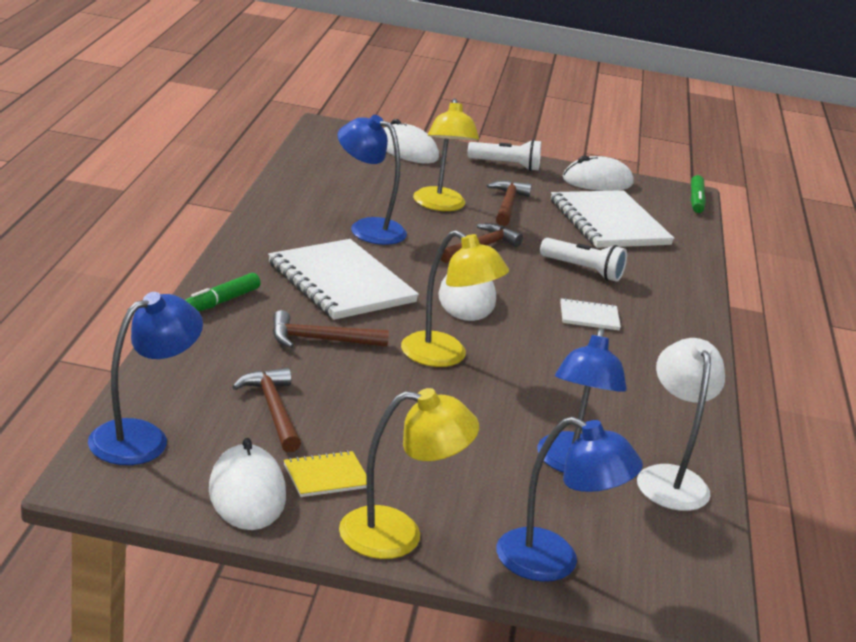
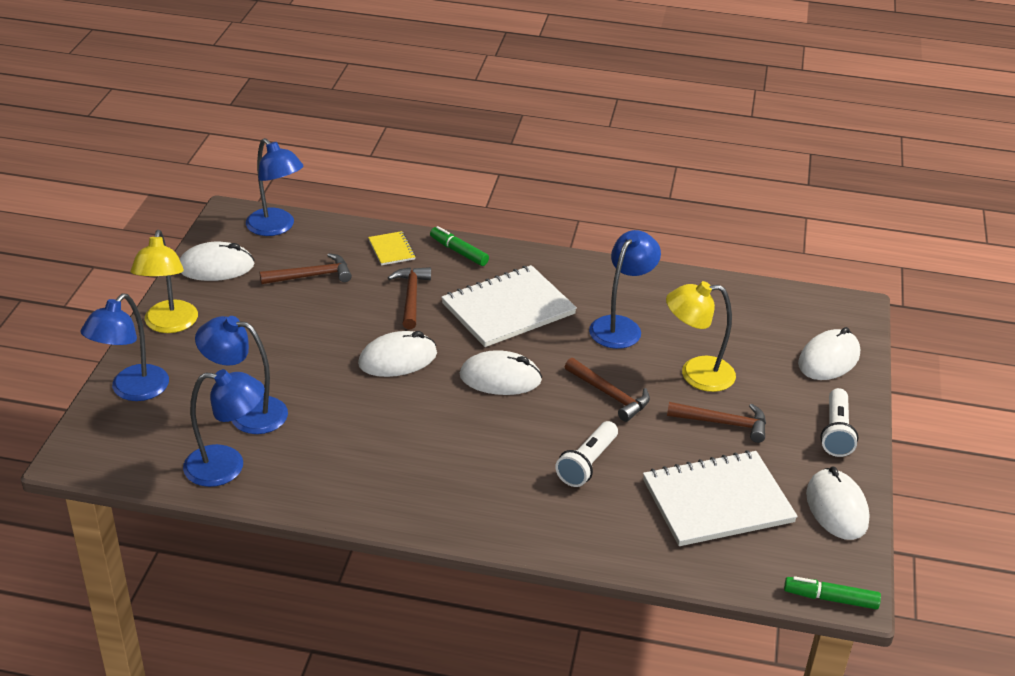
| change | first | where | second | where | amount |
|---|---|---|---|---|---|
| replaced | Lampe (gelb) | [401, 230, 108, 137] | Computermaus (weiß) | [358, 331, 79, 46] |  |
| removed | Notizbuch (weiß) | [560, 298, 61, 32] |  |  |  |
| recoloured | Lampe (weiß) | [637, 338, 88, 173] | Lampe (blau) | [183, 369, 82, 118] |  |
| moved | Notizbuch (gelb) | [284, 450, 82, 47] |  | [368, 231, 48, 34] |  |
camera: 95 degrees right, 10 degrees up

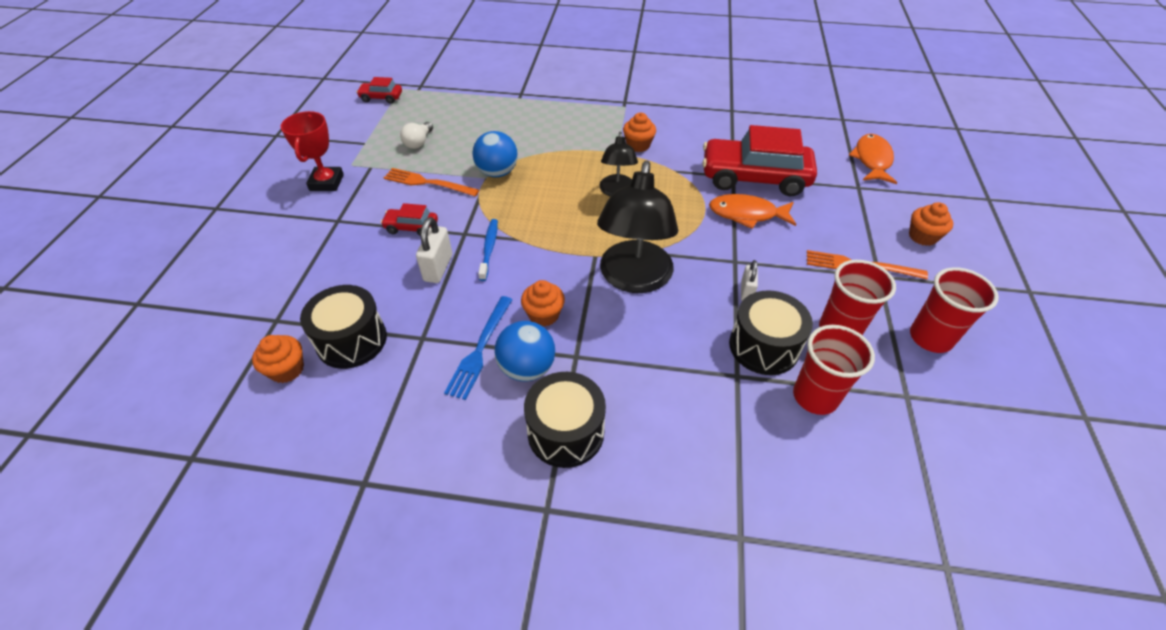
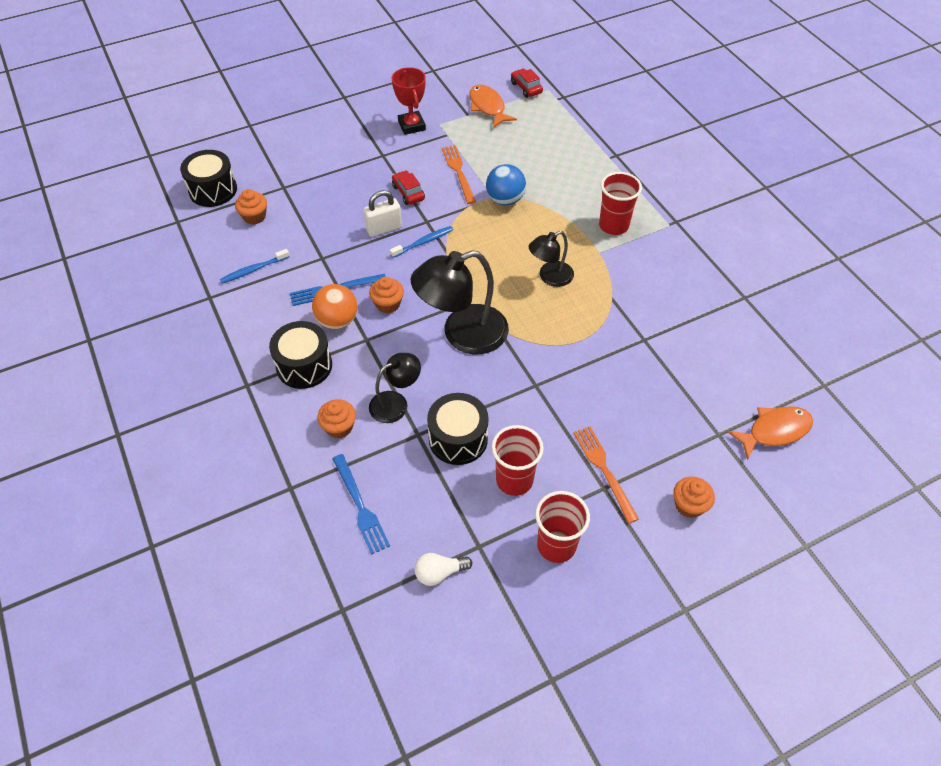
| change | first | where | second | where | amount |
|---|---|---|---|---|---|
| turned | Pokal (rot) | [281, 111, 63, 80] |  | [392, 67, 34, 68] | 75 degrees counterclockwise |
| moved | Muffin (orange) | [623, 113, 33, 39] |  | [317, 399, 39, 40] |  |
| moved | Glühbirne (weiß) | [400, 122, 33, 27] |  | [415, 553, 57, 33] |  |
| removed | Auto (rot) | [702, 125, 115, 71] |  |  |  |
| moved | Fisch (orange) | [709, 194, 88, 35] |  | [469, 85, 48, 43] |  |
| removed | Vorhängeschloss (weiß) | [741, 260, 17, 41] |  |  |  |
| moved | Trommel (schwarz) | [300, 285, 87, 84] |  | [180, 150, 57, 57] |  |
| recoloured | Ball (blau) | [495, 321, 60, 60] | Ball (orange) | [312, 284, 45, 45] |  |
| moved | Becher (rot) | [793, 325, 82, 90] |  | [599, 172, 43, 63] |  |
| added |  |  | Zahnbürste (blau) | [220, 249, 70, 35] |  |
| added |  |  | Lampe (schwarz) | [369, 353, 52, 70] |  |
| added |  |  | Gabel (blau) | [332, 454, 58, 101] |  |
camera: 55 degrees right, 5 degrees up

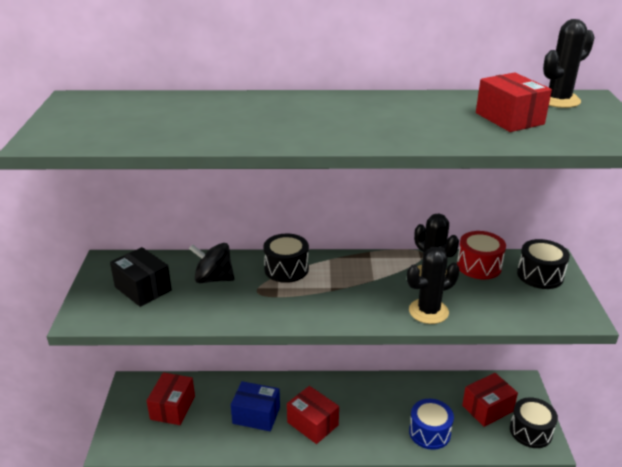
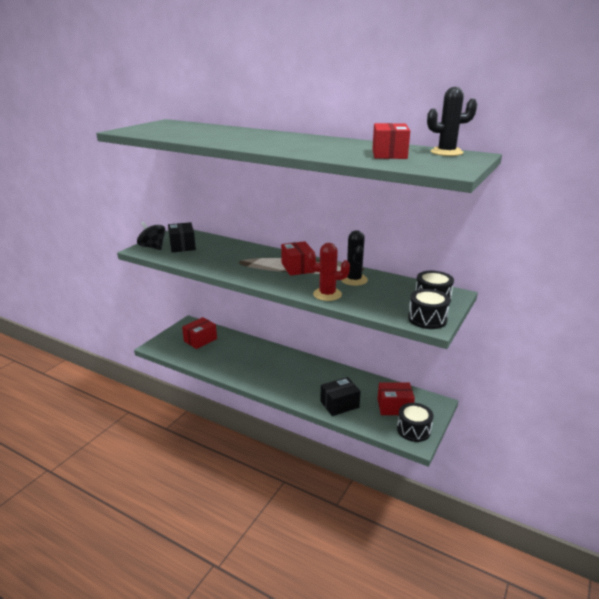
| change | first | where | second | where | amount |
|---|---|---|---|---|---|
| removed | Trommel (rot) | [457, 231, 49, 48] |  |  |  |
| moved | Trommel (schwarz) | [263, 233, 46, 50] |  | [408, 289, 42, 40] |  |
| moved | Kreisel (schwarz) | [189, 243, 46, 40] |  | [137, 221, 28, 29] |  |
| recoloured | Kaktus (schwarz) | [407, 247, 52, 77] | Kaktus (rot) | [307, 243, 43, 58] |  |
| removed | Schachtel (blau) | [231, 381, 49, 50] |  |  |  |
| moved | Schachtel (rot) | [287, 386, 52, 58] |  | [281, 241, 34, 35] |  |
| replaced | Trommel (blau) | [409, 399, 45, 51] | Schachtel (schwarz) | [320, 377, 40, 39] |  |
camera: 30 degrees right, 5 degrees down

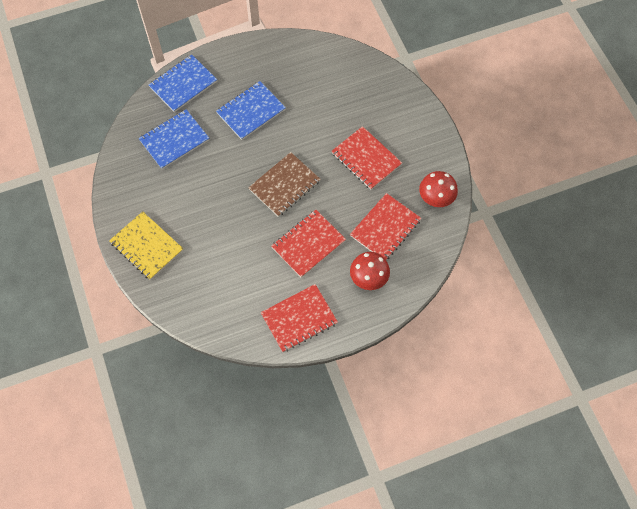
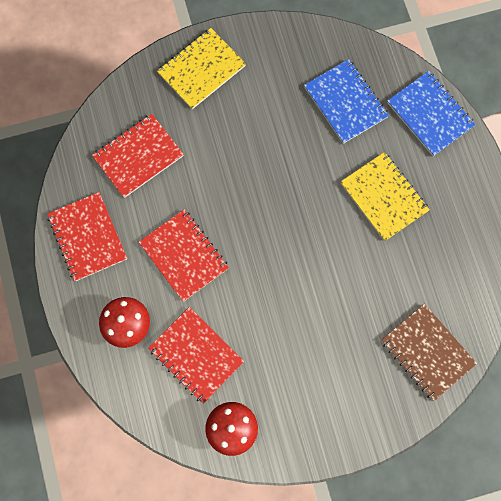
| change | first | where | second | where | amount |
|---|---|---|---|---|---|
| recoloured | Notizbuch (blau) | [216, 81, 70, 59] | Notizbuch (gelb) | [340, 152, 90, 89] |  |
| moved | Notizbuch (rot) | [332, 126, 70, 64] |  | [92, 114, 92, 84] |  |
| moved | Notizbuch (braun) | [248, 152, 73, 65] |  | [381, 304, 96, 97] |  |
camera: 95 degrees right, 10 degrees up

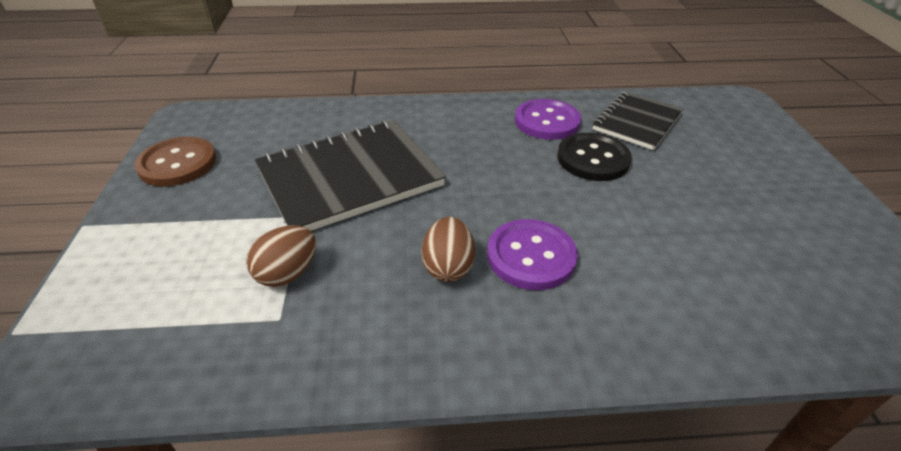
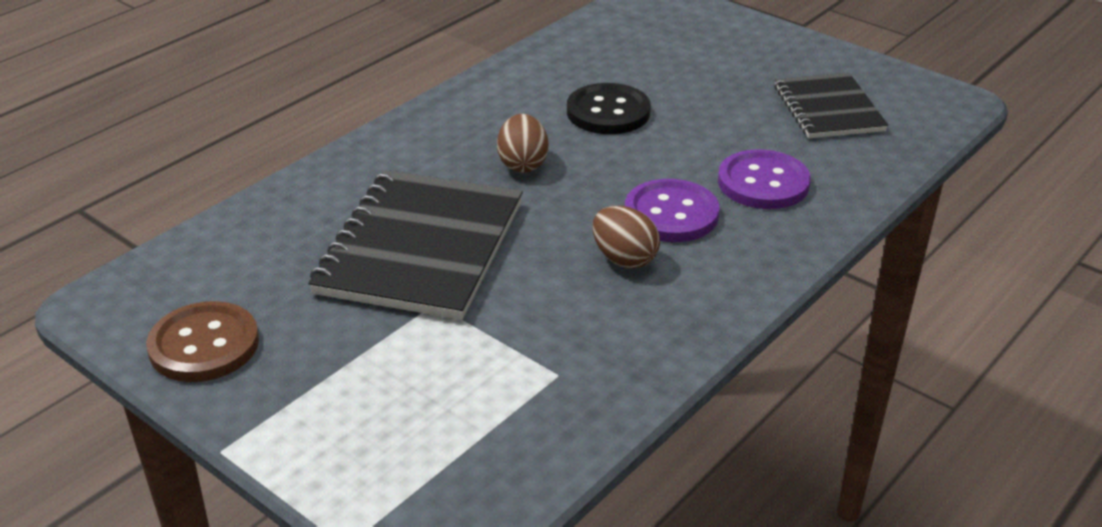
| change | first | where | second | where | amount |
|---|---|---|---|---|---|
| moved | Notizbuch (schwarz) | [593, 91, 90, 59] |  | [774, 73, 114, 65] |  |
| moved | Knopf (lila) | [515, 99, 66, 41] |  | [718, 149, 93, 60] |  |
| moved | Ei (braun) | [246, 225, 70, 62] |  | [497, 114, 52, 59] |  |
camera: 45 degrees left, 5 degrees down

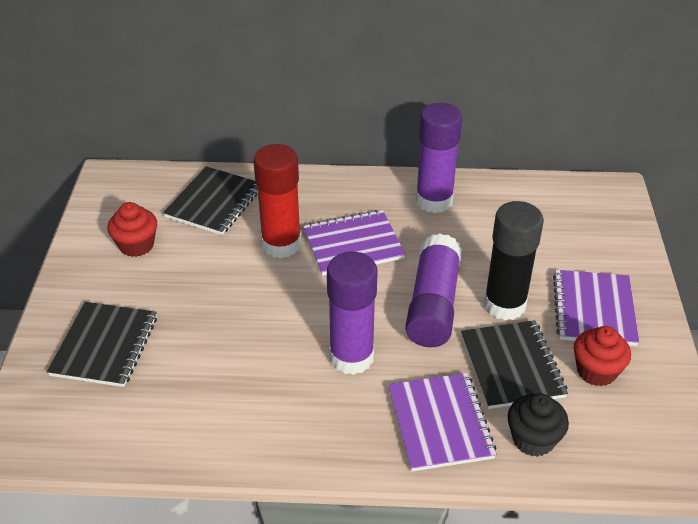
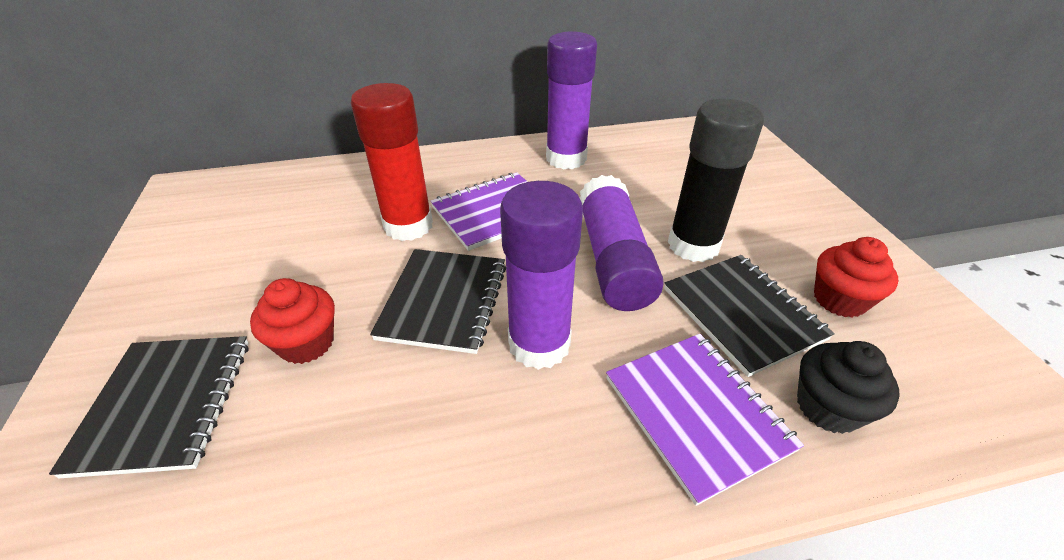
| change | first | where | second | where | amount |
|---|---|---|---|---|---|
| moved | Notizbuch (schwarz) | [163, 166, 95, 69] |  | [370, 249, 136, 105] |  |
| moved | Muffin (rot) | [108, 202, 49, 55] |  | [250, 278, 85, 86] |  |
| removed | Notizbuch (lila) | [553, 270, 86, 76] |  |  |  |
camera: 15 degrees left, 0 degrees up

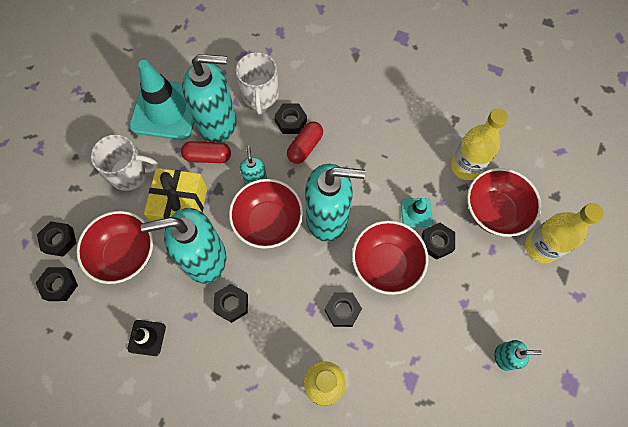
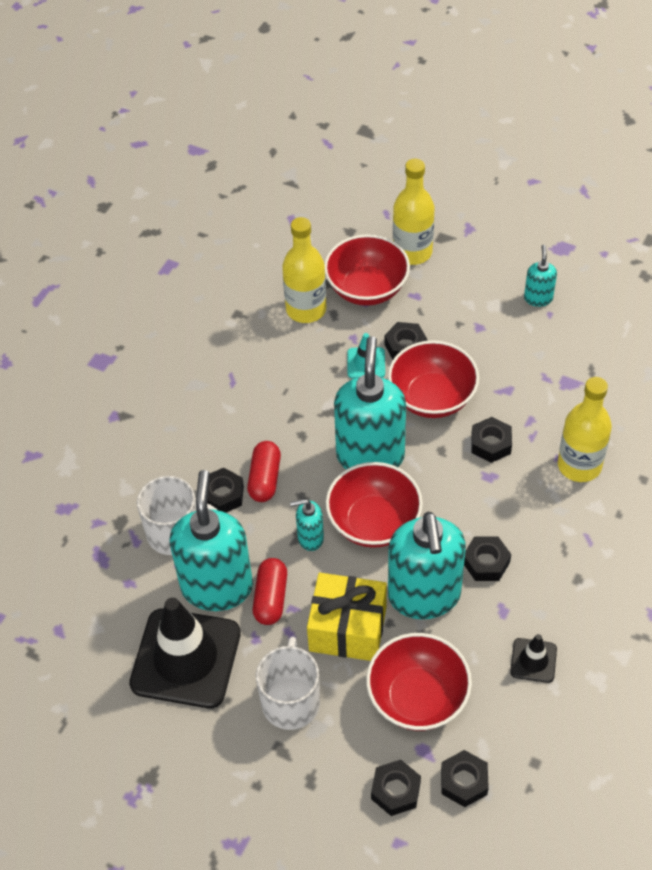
| change | first | where | second | where | amount |
|---|---|---|---|---|---|
| recoloured | Leitkegel (türkis) | [129, 60, 66, 80] | Leitkegel (schwarz) | [129, 597, 112, 111] |  |
| turned | Kapsel (rot) | [287, 122, 36, 42] |  | [247, 441, 34, 61] | 60 degrees clockwise |
camera: 85 degrees left, 15 degrees down

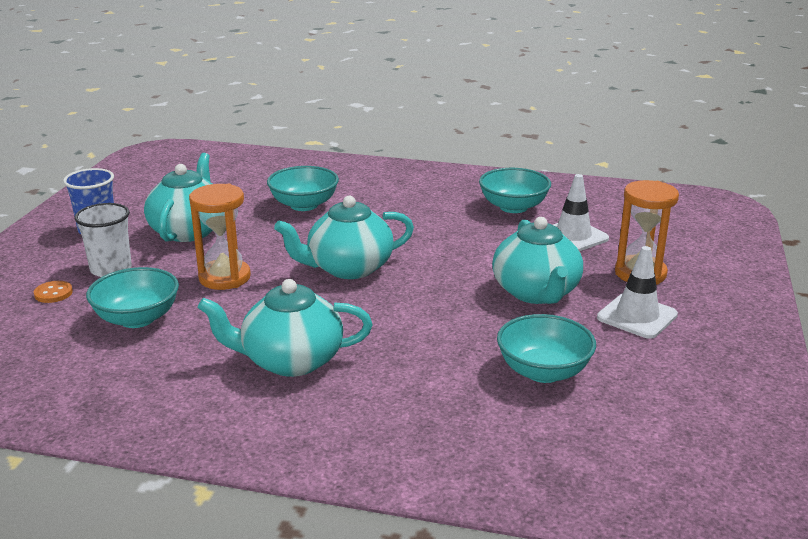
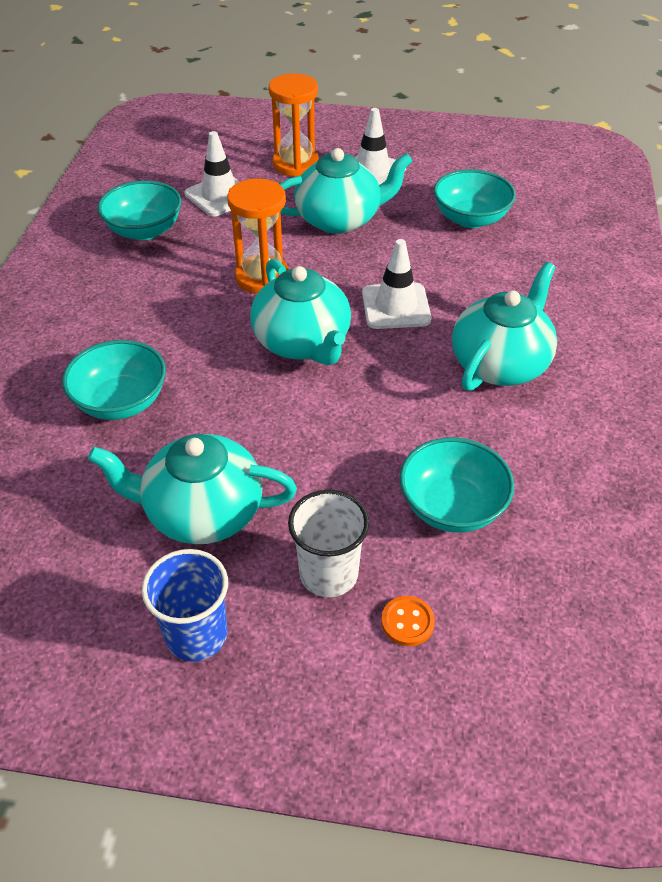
| change | first | where | second | where | amount |
|---|---|---|---|---|---|
| moved | Sanduhr (orange) | [189, 184, 62, 106] |  | [227, 178, 62, 116] |  |
| turned | Teekanne (türkis) | [198, 279, 175, 98] |  | [452, 262, 105, 129] | 135 degrees counterclockwise |
| added |  |  | Leitkegel (weiß) | [362, 239, 70, 90] |  |
camera: 95 degrees left, 20 degrees up

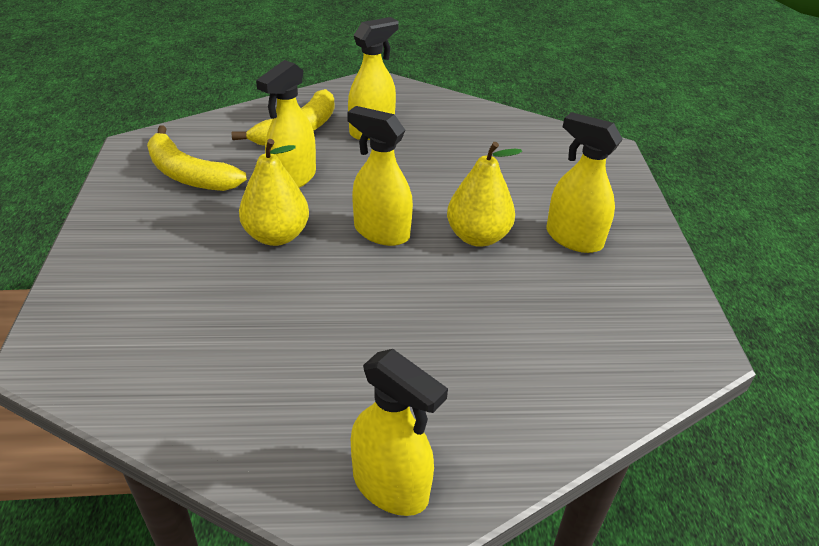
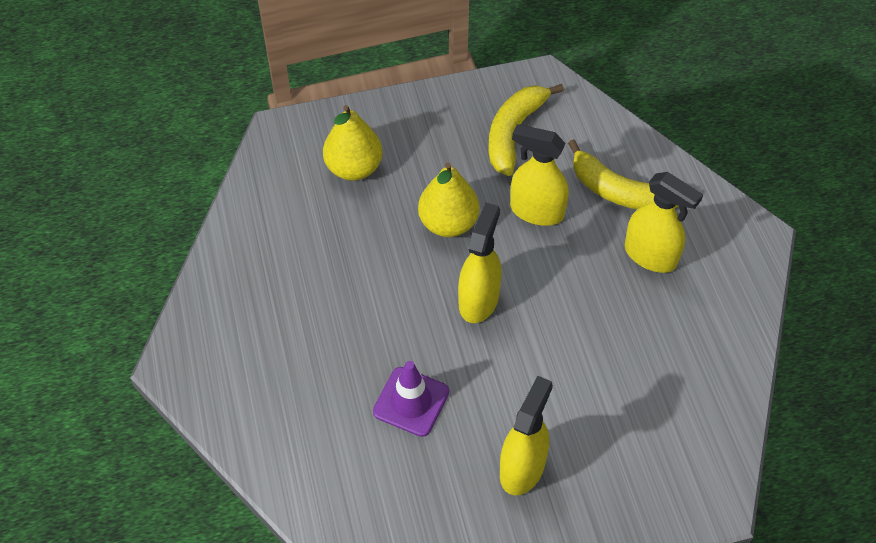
| change | first | where | second | where | amount |
|---|---|---|---|---|---|
| moved | Birne (gelb) | [447, 142, 75, 105] |  | [323, 105, 60, 76] |  |
| removed | Sprühflasche (gelb) | [351, 349, 97, 167] |  |  |  |
| added |  |  | Leitkegel (lila) | [373, 361, 76, 76] |  |
camera: 80 degrees right, 15 degrees up

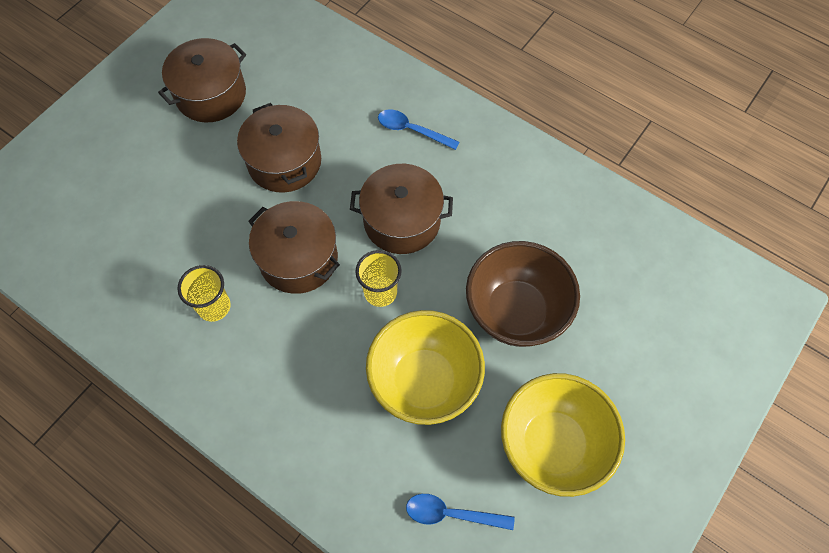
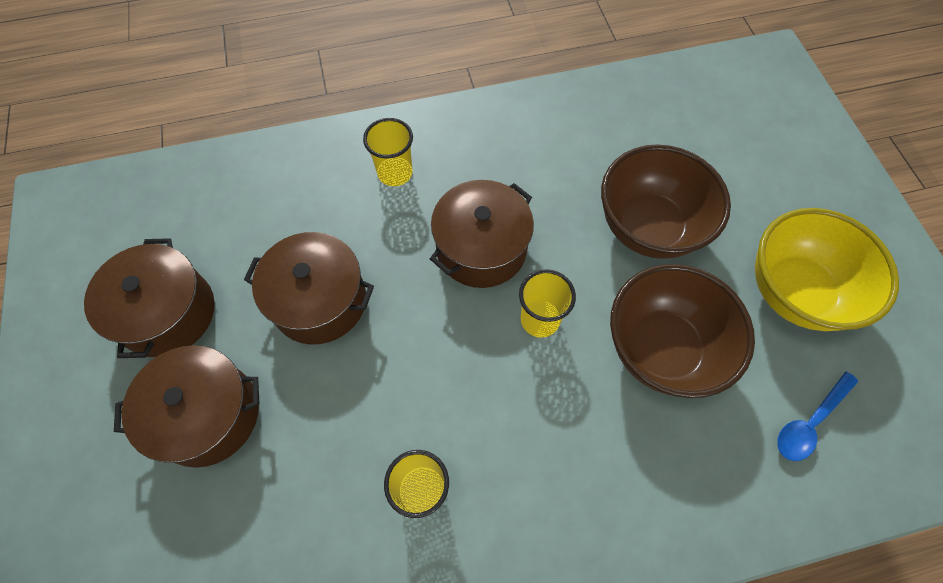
| change | first | where | second | where | amount |
|---|---|---|---|---|---|
| replaced | Löffel (blau) | [378, 109, 82, 41] | Becher (gelb) | [363, 118, 50, 68] |  |
| moved | Kochtopf (braun) | [249, 201, 91, 93] |  | [114, 345, 146, 123] |  |
| recoloured | Schüssel (gelb) | [366, 310, 119, 115] | Schüssel (braun) | [610, 264, 145, 134] |  |
camera: 50 degrees left, 0 degrees up

